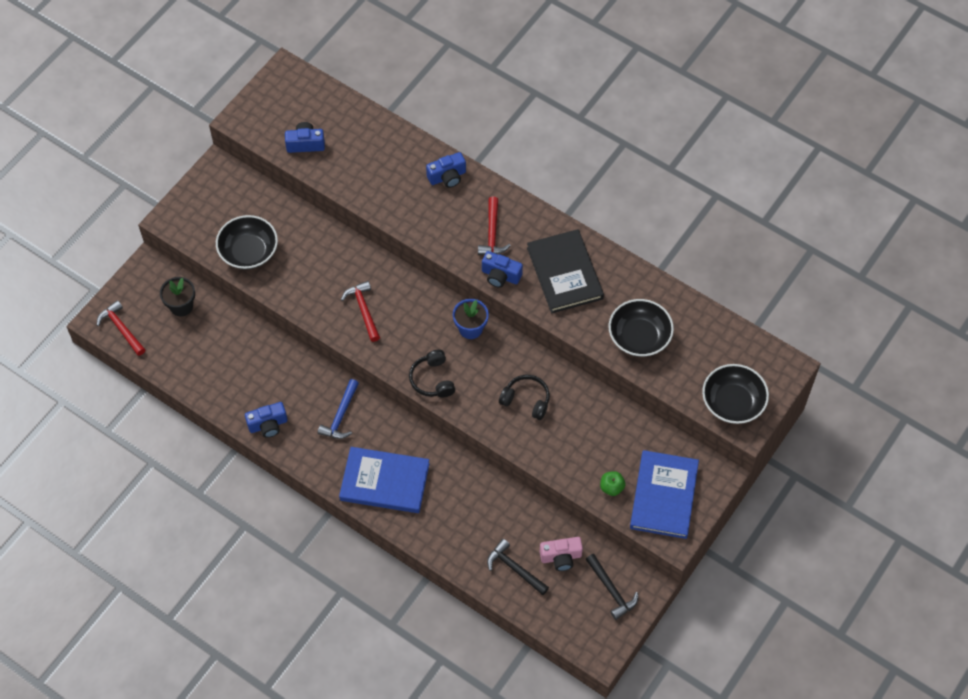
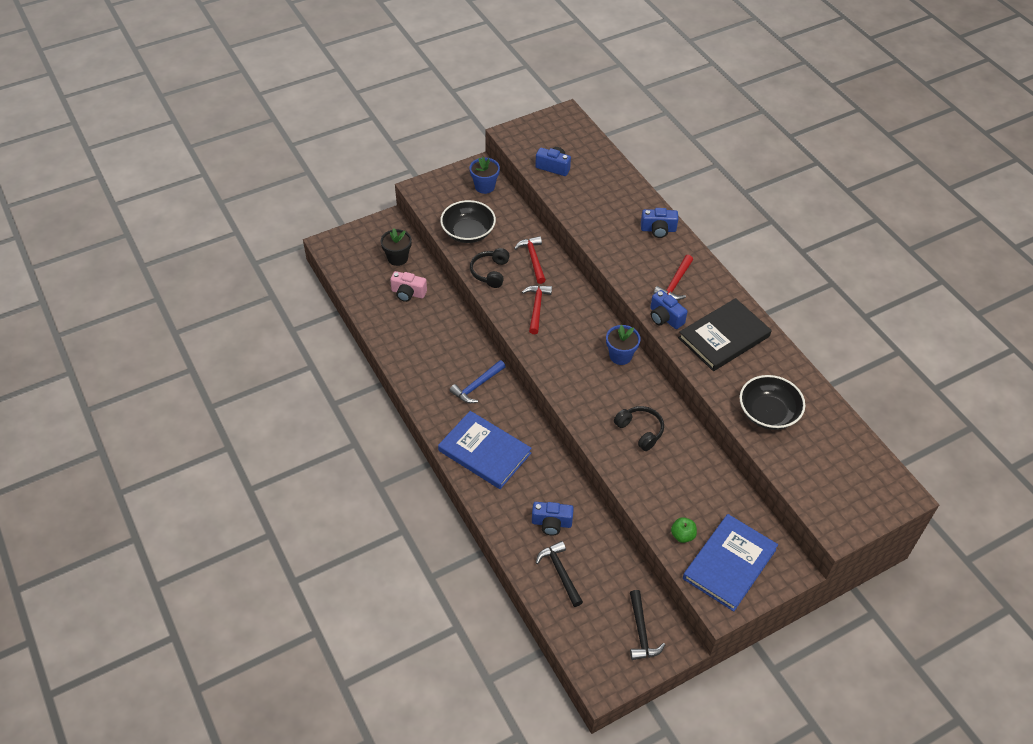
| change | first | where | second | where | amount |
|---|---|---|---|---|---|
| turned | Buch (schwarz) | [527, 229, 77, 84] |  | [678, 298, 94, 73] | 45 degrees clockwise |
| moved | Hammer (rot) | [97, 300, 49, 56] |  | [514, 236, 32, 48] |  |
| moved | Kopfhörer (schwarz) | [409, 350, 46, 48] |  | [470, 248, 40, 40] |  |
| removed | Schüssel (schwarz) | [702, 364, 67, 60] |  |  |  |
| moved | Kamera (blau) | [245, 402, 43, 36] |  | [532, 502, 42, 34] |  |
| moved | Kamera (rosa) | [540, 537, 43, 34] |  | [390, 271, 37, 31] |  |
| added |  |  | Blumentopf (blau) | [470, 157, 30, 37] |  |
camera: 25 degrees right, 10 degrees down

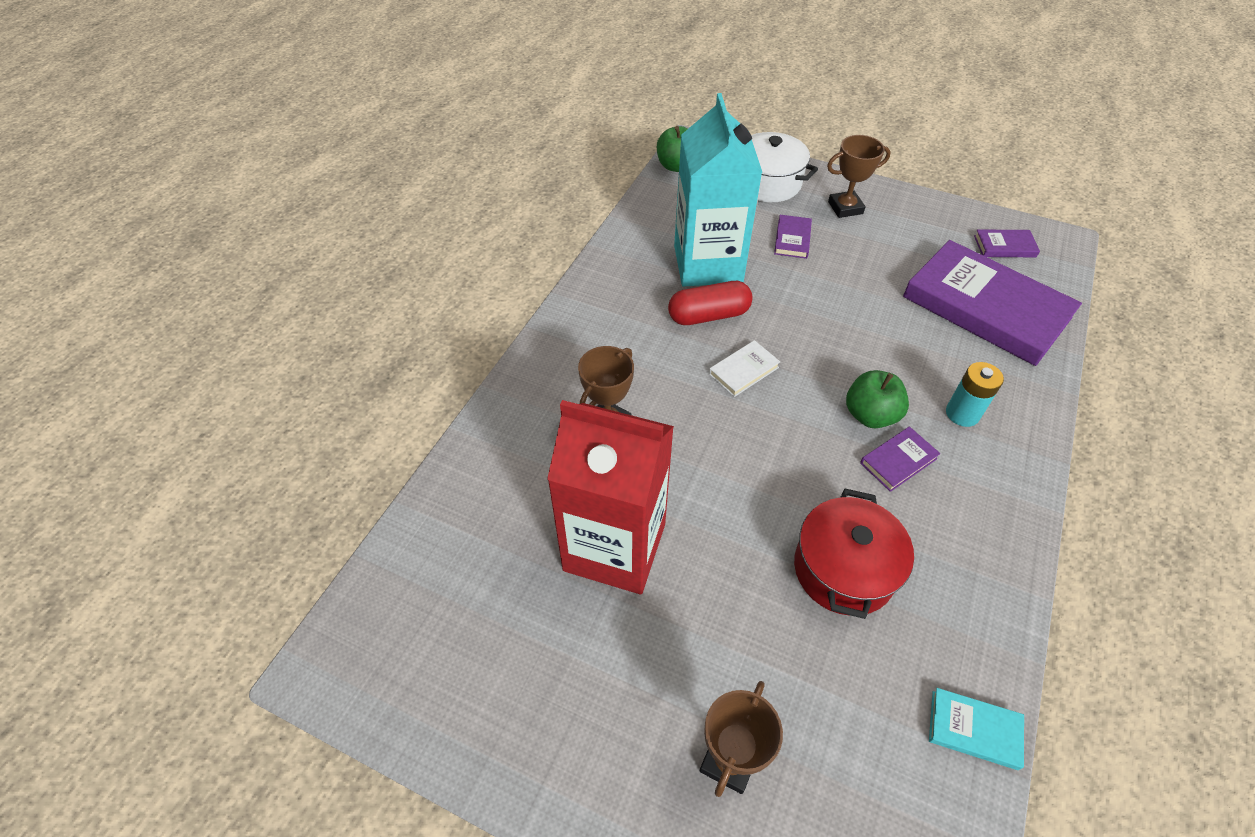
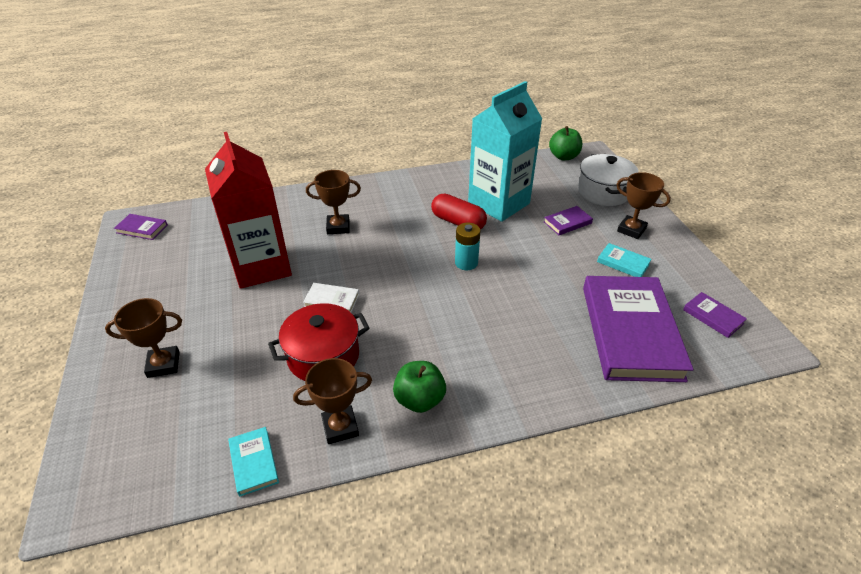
| change | first | where | second | where | amount |
|---|---|---|---|---|---|
| moved | Buch (weiß) | [709, 340, 71, 57] |  | [303, 283, 56, 30] |  |
| moved | Batterie (türkis) | [946, 362, 58, 65] |  | [455, 223, 25, 47] |  |
| moved | Apfel (grün) | [846, 370, 63, 58] |  | [393, 361, 53, 52] |  |
| moved | Buch (lila) | [860, 426, 81, 66] |  | [114, 214, 54, 26] |  |
| added |  |  | Buch (türkis) | [597, 243, 55, 34] |  |
| added |  |  | Pokal (braun) | [293, 358, 79, 86] |  |
camera: 50 degrees right, 10 degrees down

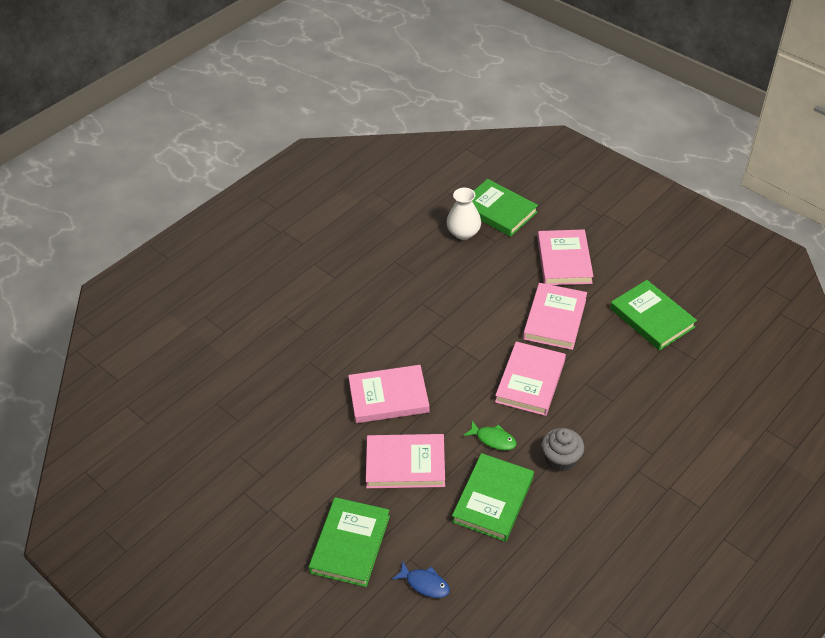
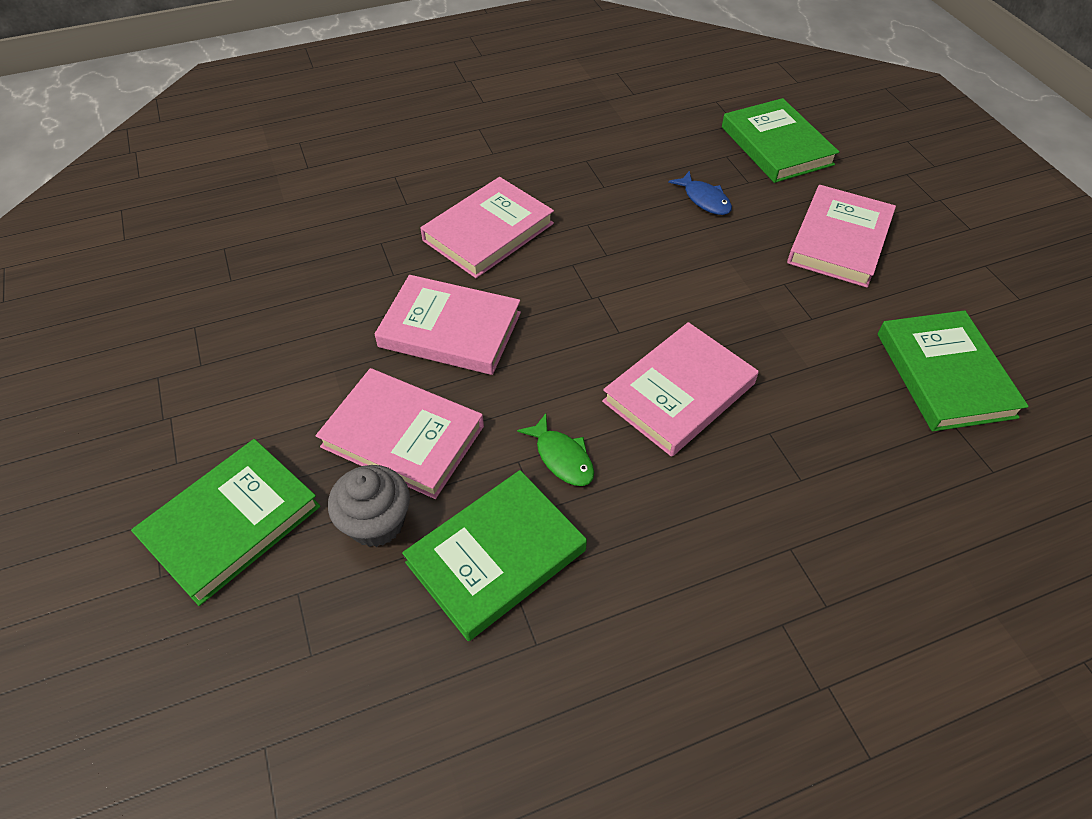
| change | first | where | second | where | amount |
|---|---|---|---|---|---|
| removed | Vase (weiß) | [446, 188, 35, 52] |  |  |  |
| moved | Buch (rosa) | [523, 283, 64, 67] |  | [420, 177, 134, 101] |  |
| moved | Muffin (grau) | [541, 428, 43, 44] |  | [328, 465, 82, 82] |  |
| moved | Fisch (blau) | [392, 561, 58, 37] |  | [668, 171, 64, 44] |  |
camera: 25 degrees right, 5 degrees up

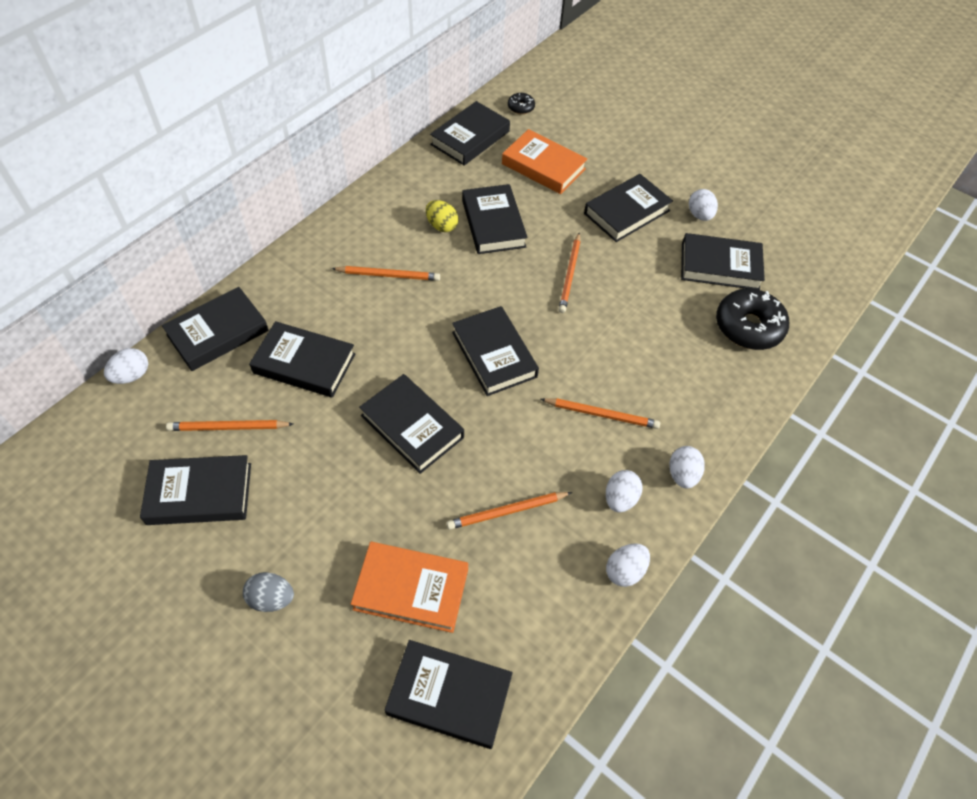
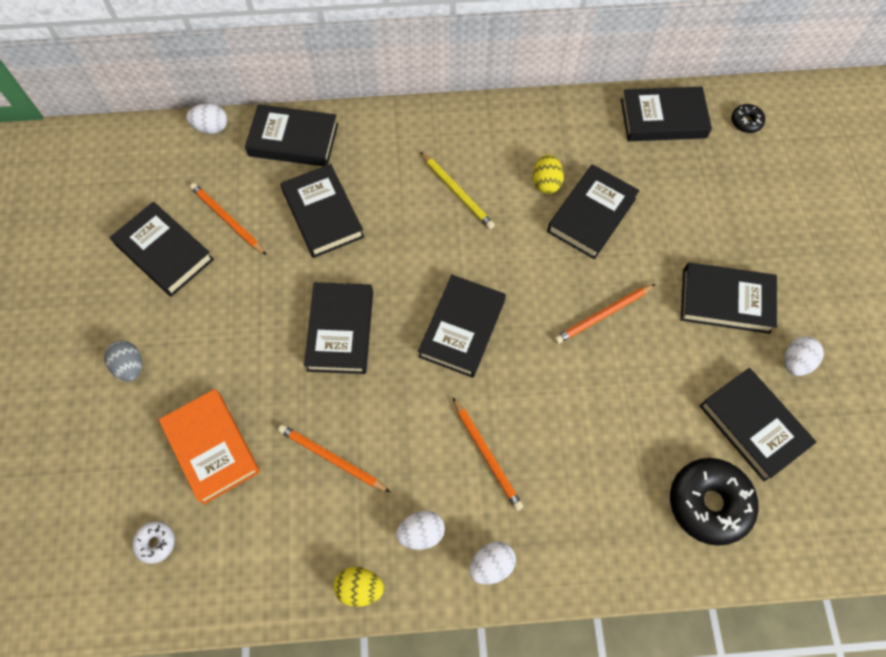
| change | first | where | second | where | amount |
|---|---|---|---|---|---|
| removed | Buch (orange) | [502, 129, 85, 65] |  |  |  |
| recoloured | Bleistift (orange) | [331, 266, 109, 15] | Bleistift (gelb) | [421, 152, 74, 77] |  |
| recoloured | Ei (weiß) | [606, 543, 44, 44] | Ei (gelb) | [334, 567, 50, 40] |  |
| replaced | Buch (schwarz) | [385, 640, 128, 109] | Donut (weiß) | [132, 521, 43, 43] |  |
camera: 50 degrees right, 10 degrees up

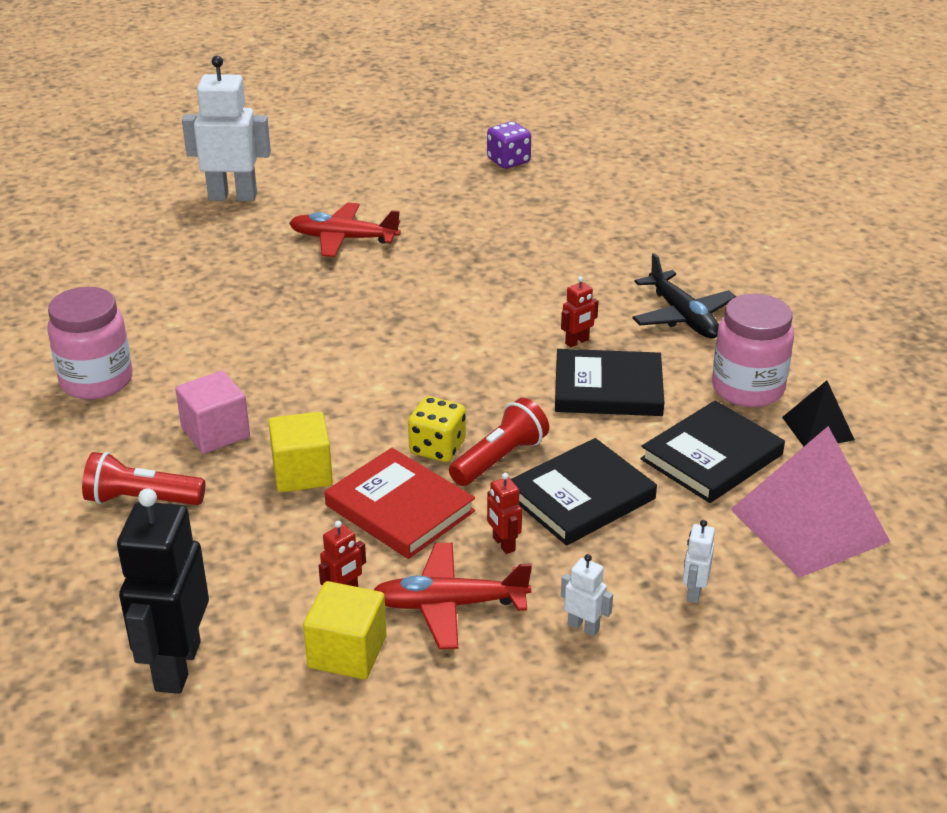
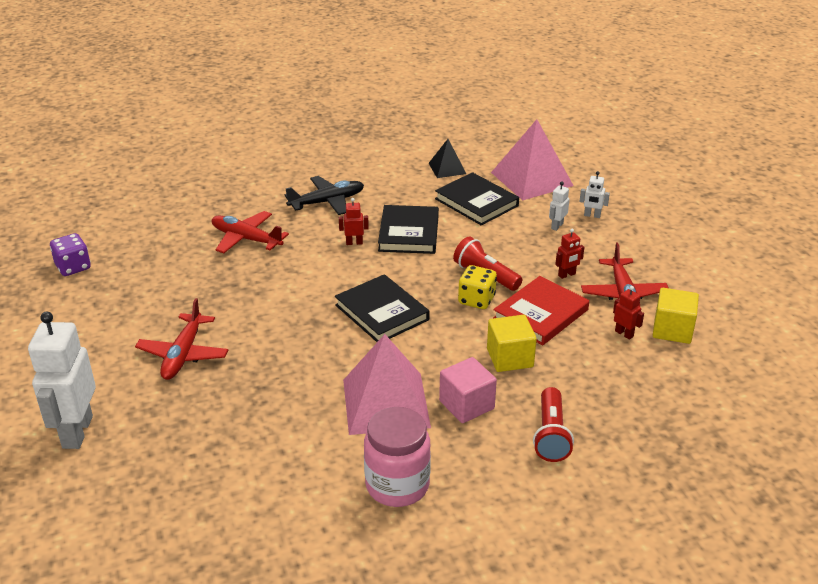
| change | first | where | second | where | amount |
|---|---|---|---|---|---|
| turned | Roboter (rot) | [561, 276, 38, 71] |  | [339, 198, 30, 47] | 60 degrees counterclockwise |
| removed | Einmachglas (rosa) | [712, 293, 82, 114] |  |  |  |
| moved | Buch (schwarz) | [511, 438, 146, 108] |  | [335, 274, 95, 68] |  |
| removed | Roboter (schwarz) | [117, 488, 92, 206] |  |  |  |
| moved | Roboter (weiß) | [561, 554, 52, 82] |  | [549, 182, 20, 49] |  |
| added |  |  | Flugzeug (rot) | [212, 211, 77, 42] |  |
| added |  |  | Pyramide (rosa) | [343, 334, 88, 101] |  |
camera: 90 degrees left, 0 degrees up

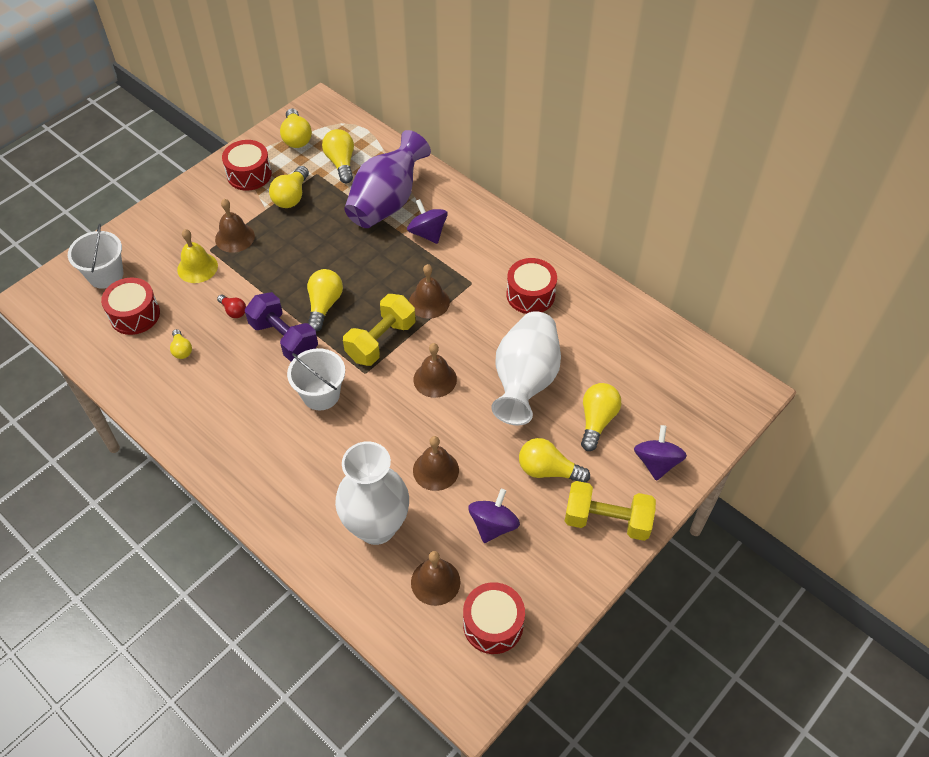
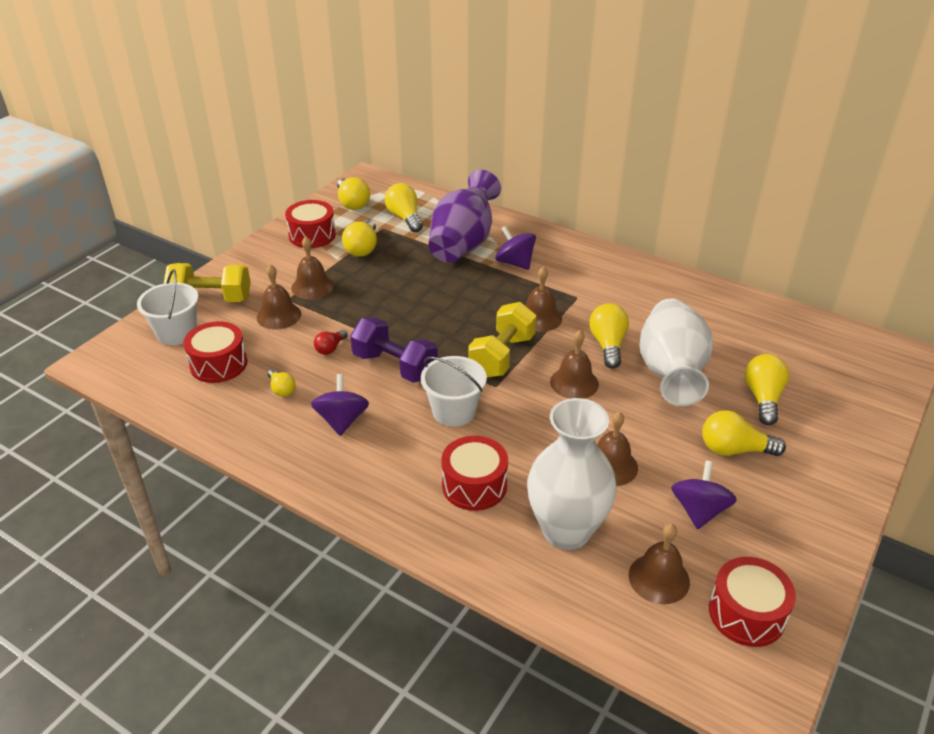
| change | first | where | second | where | amount |
|---|---|---|---|---|---|
| recoloured | Glocke (gelb) | [177, 229, 41, 54] | Glocke (braun) | [257, 264, 44, 65] |  |
| moved | Trommel (rot) | [507, 258, 50, 56] |  | [441, 436, 67, 75] |  |
| moved | Glühbirne (gelb) | [307, 269, 36, 63] |  | [589, 303, 40, 66] |  |
| turned | Glühbirne (rot) | [217, 295, 29, 23] |  | [314, 329, 34, 26] | 90 degrees clockwise |
| moved | Kreisel (lila) | [634, 425, 53, 56] |  | [311, 374, 58, 62] |  |
| moved | Hantel (gelb) | [565, 481, 91, 60] |  | [164, 263, 87, 39] |  |
camera: 10 degrees left, 15 degrees down

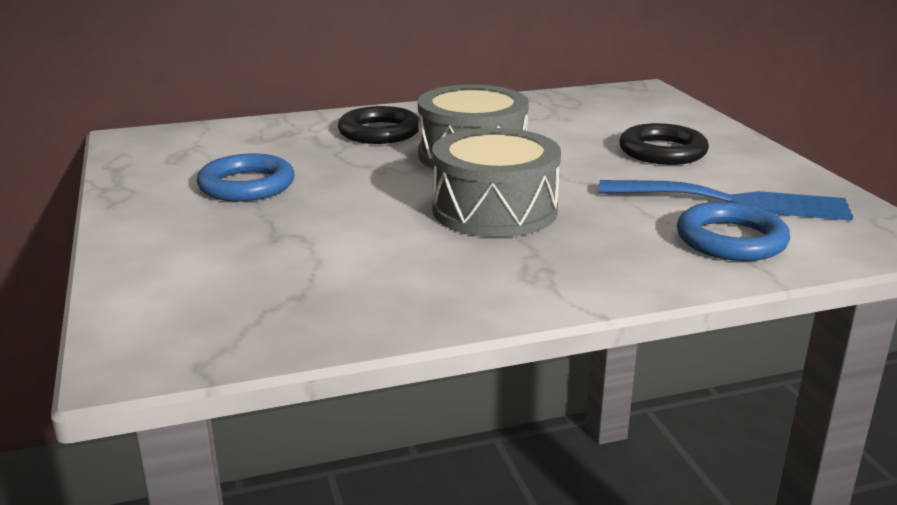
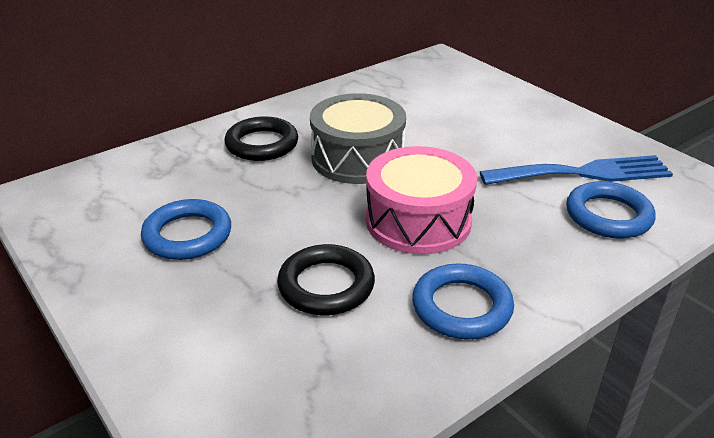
| change | first | where | second | where | amount |
|---|---|---|---|---|---|
| moved | Ring (schwarz) | [619, 123, 90, 42] |  | [277, 244, 98, 71] |  |
| recoloured | Trommel (grau) | [432, 128, 129, 109] | Trommel (rosa) | [366, 146, 111, 108] |  |
| added |  |  | Ring (blau) | [412, 263, 102, 76] |  |
camera: 20 degrees left, 10 degrees up

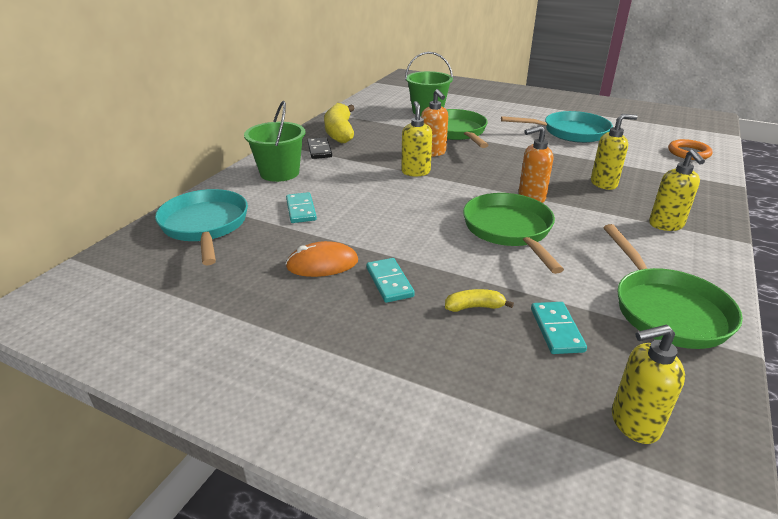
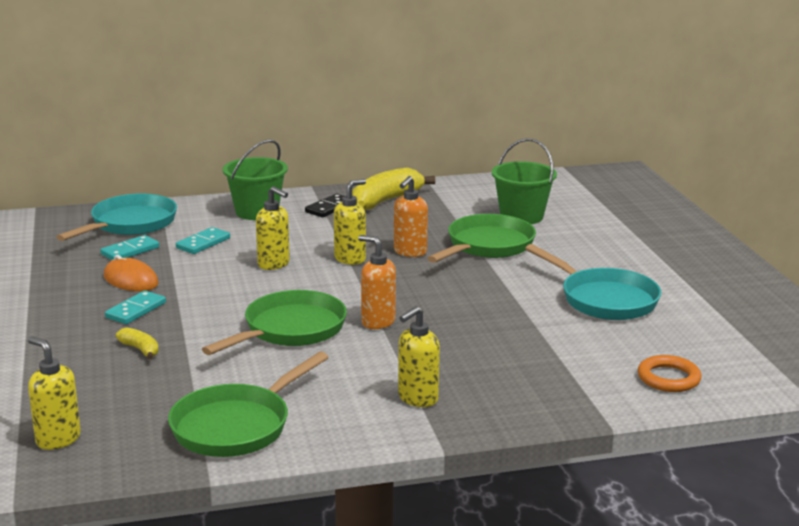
| change | first | where | second | where | amount |
|---|---|---|---|---|---|
| moved | Seifenspender (gelb) | [591, 114, 47, 76] |  | [256, 186, 34, 84] |  |
| moved | Dominostein (türkis) | [531, 302, 56, 52] |  | [100, 235, 59, 25] |  |
camera: 50 degrees right, 10 degrees down

